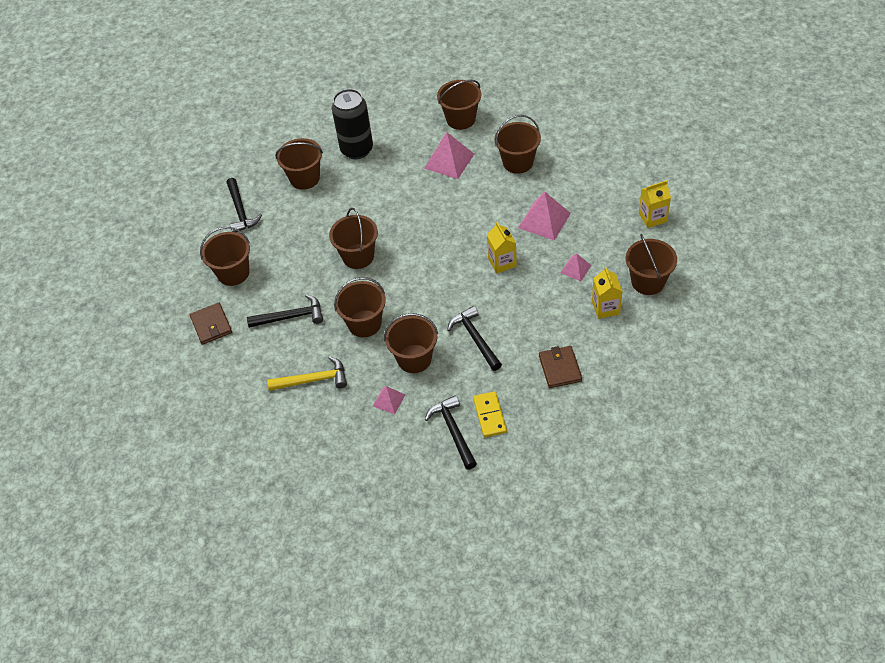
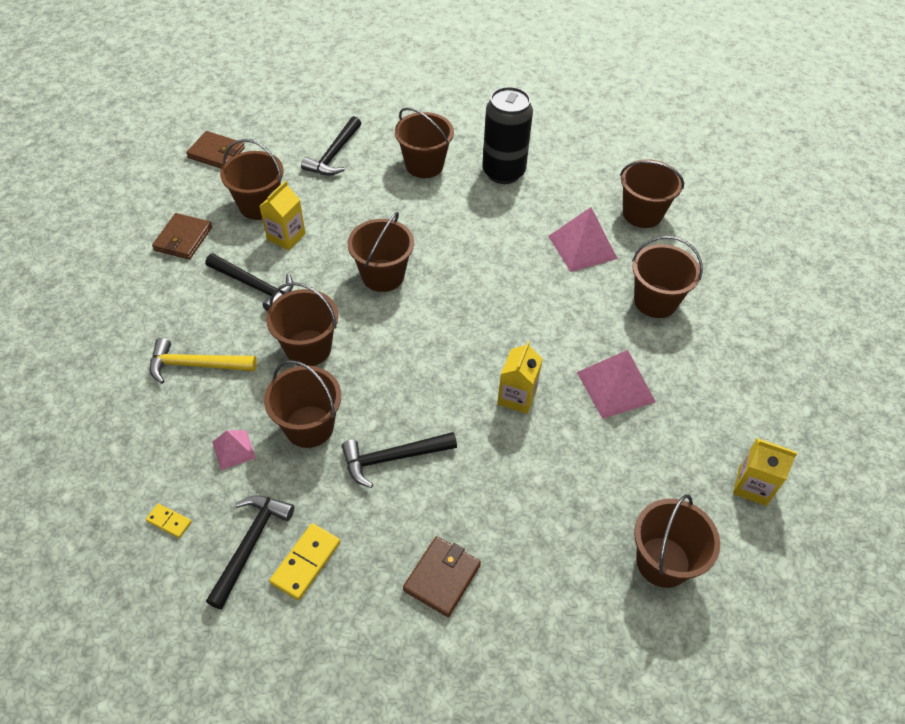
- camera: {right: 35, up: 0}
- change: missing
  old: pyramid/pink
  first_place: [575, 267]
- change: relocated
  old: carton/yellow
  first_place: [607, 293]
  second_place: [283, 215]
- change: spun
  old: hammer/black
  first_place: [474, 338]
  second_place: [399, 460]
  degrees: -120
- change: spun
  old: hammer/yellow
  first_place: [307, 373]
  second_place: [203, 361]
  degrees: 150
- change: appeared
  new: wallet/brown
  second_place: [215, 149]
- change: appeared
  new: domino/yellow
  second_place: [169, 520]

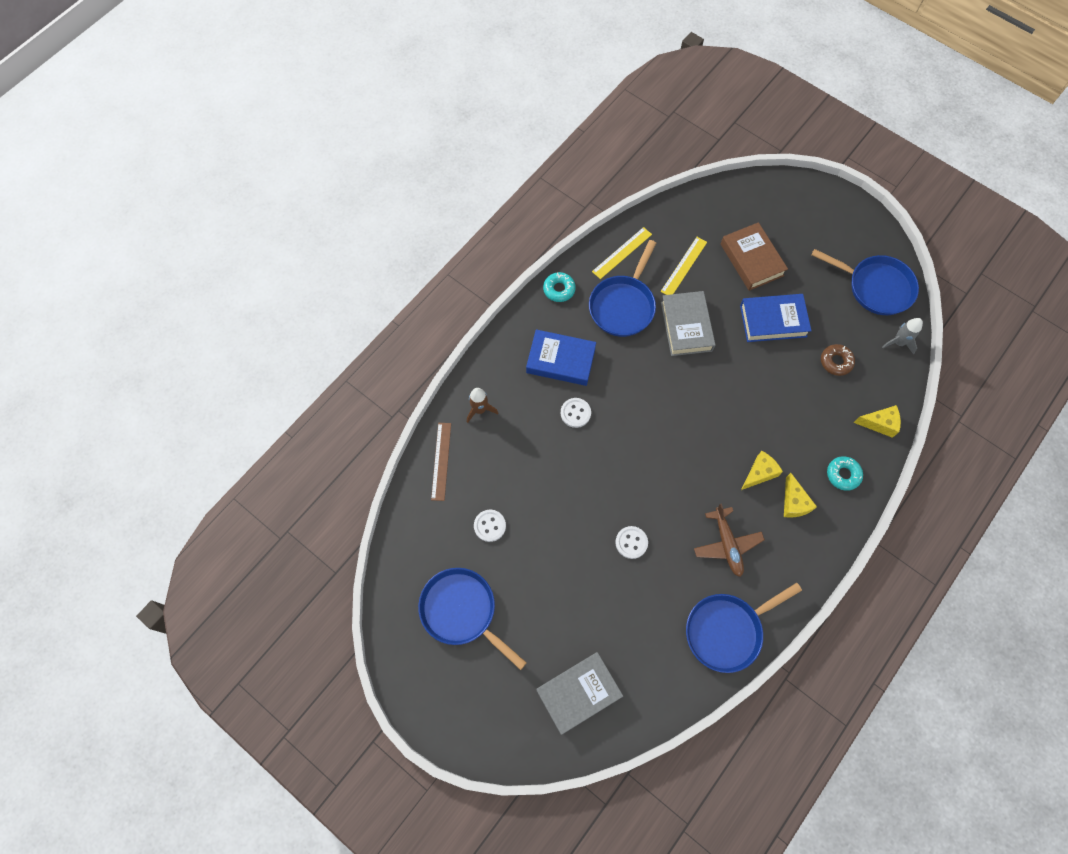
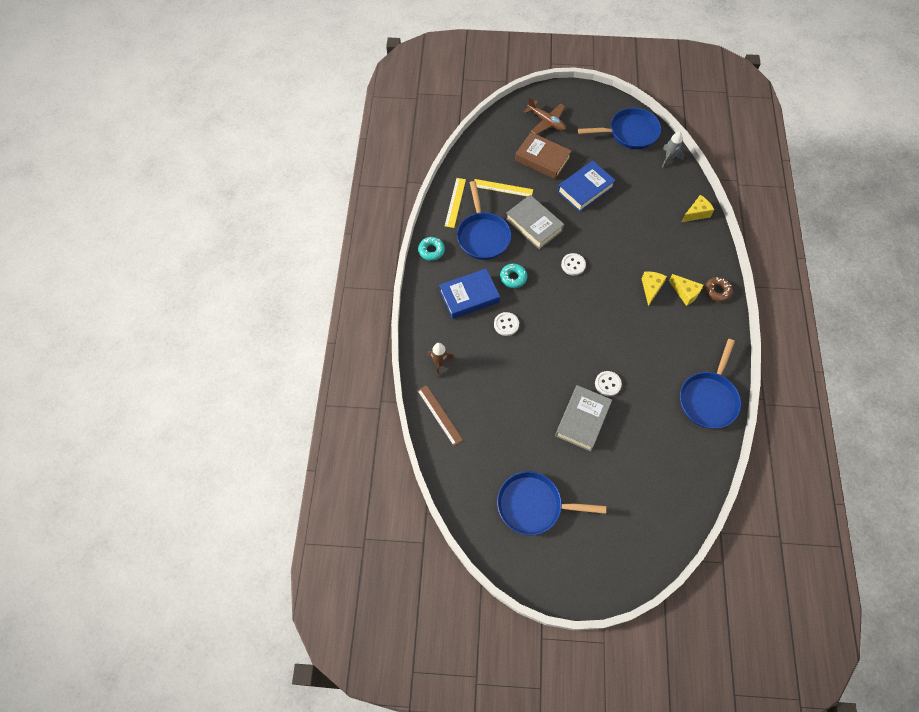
- camera: {right: -35, up: -5}
- change: spun
  old: ruler/yellow
  first_place: [683, 266]
  second_place: [503, 188]
  degrees: -75
- change: relocated
  old: donut/brown
  first_place: [838, 360]
  second_place: [718, 289]
- change: relocated
  old: donut/turquoise
  first_place: [845, 473]
  second_place: [513, 276]
- change: relocated
  old: plane/brown
  first_place: [729, 540]
  second_place: [545, 115]
- change: relocated
  old: button/white
  first_place: [490, 526]
  second_place: [573, 264]
- change: relocated
  old: book/grey
  first_place: [579, 693]
  second_place: [583, 418]

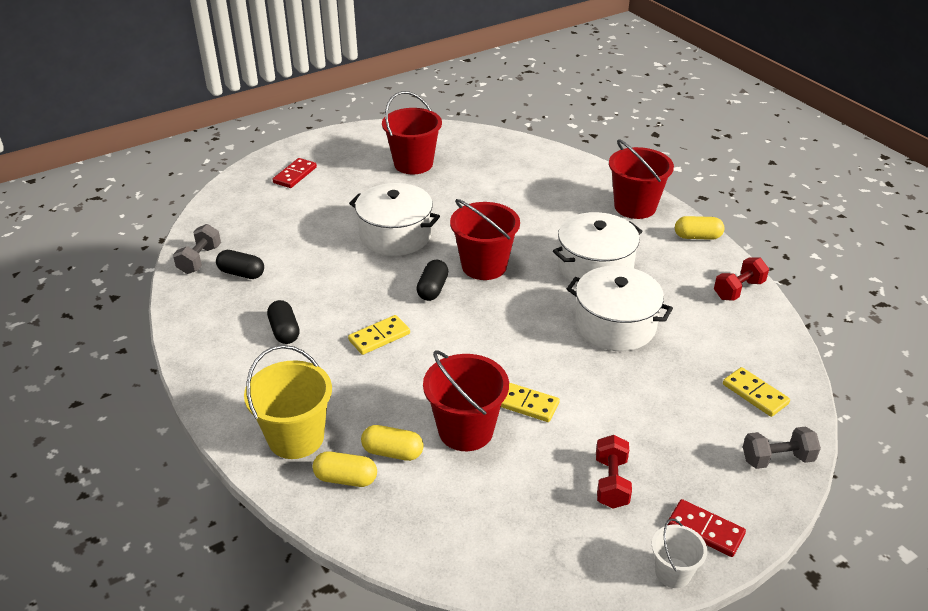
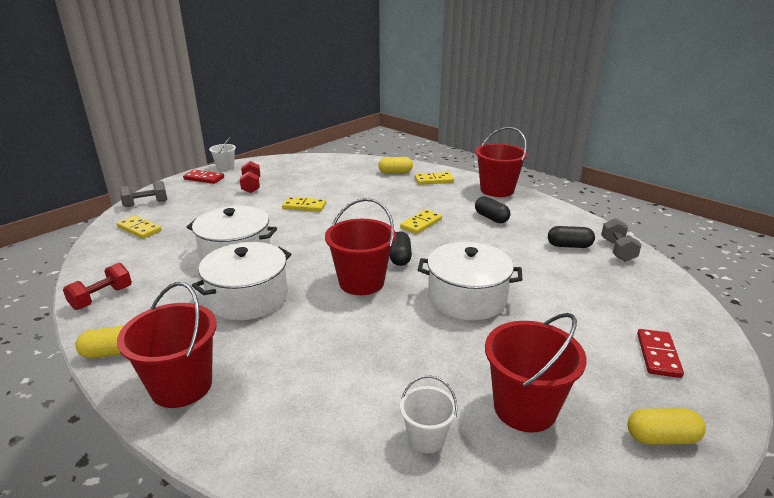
- camera: {right: 165, up: -10}
- change: exchanged
  old: bucket/yellow
  new: domino/yellow
  first_place: [288, 402]
  second_place: [434, 178]
- change: relocated
  old: bucket/red
  first_place: [466, 400]
  second_place: [501, 162]
- change: relocated
  old: capsule/yellow
  first_place: [392, 443]
  second_place: [667, 426]
- change: appeared
  new: bucket/white
  second_place: [428, 414]

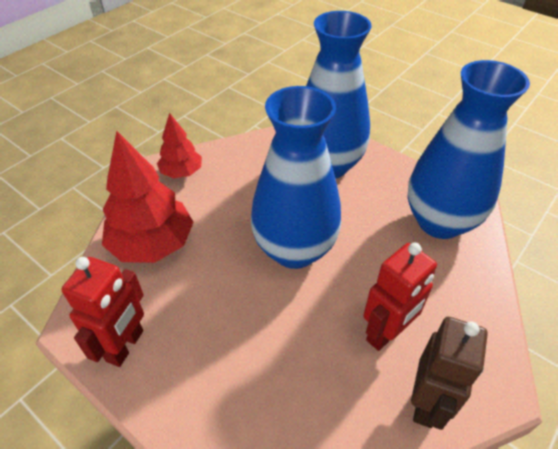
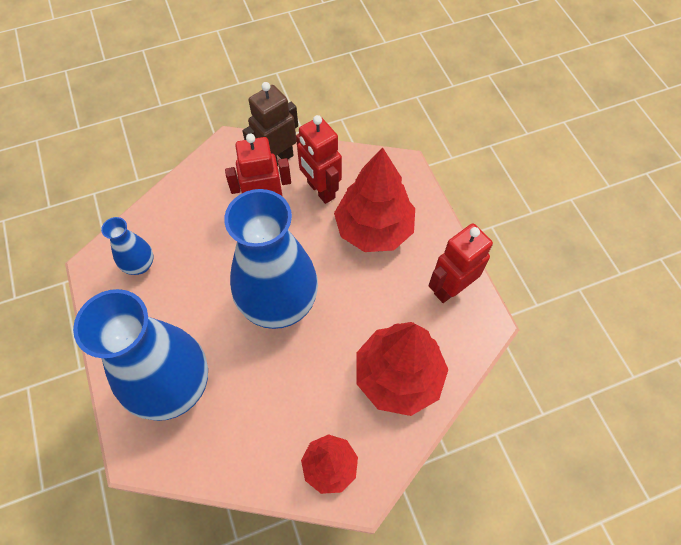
- camera: {right: -150, up: 15}
- change: size
  old: vase/blue
  first_place: [469, 149]
  second_place: [127, 246]
  factor: 0.46
- change: appeared
  new: robot/red
  second_place: [319, 159]
- change: appeared
  new: tree/red
  second_place: [374, 199]

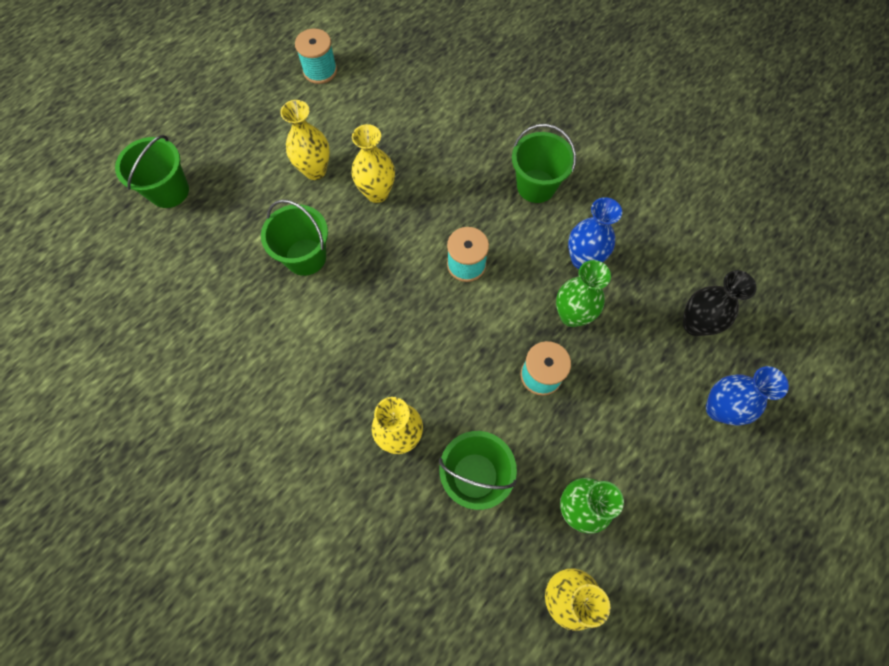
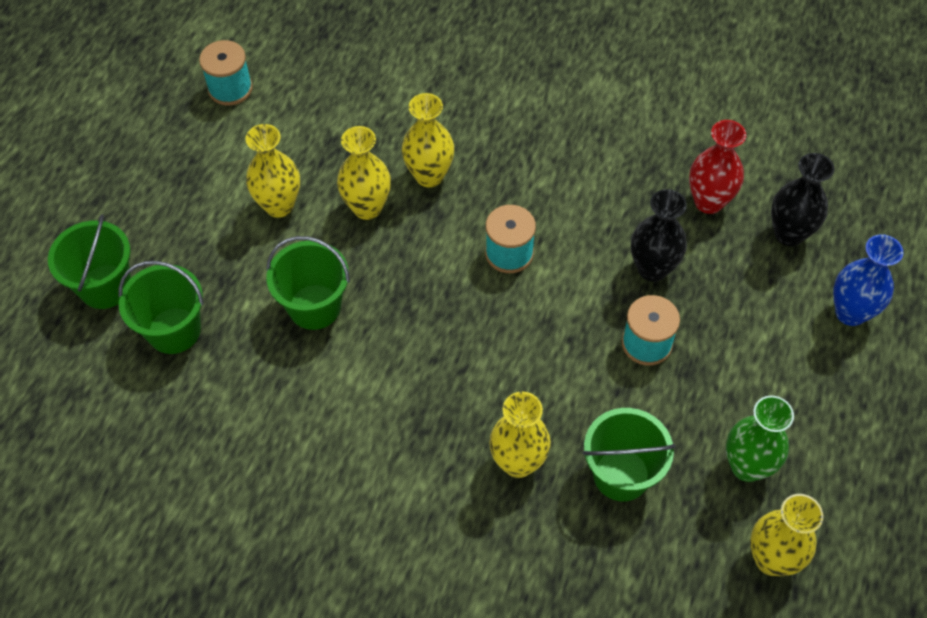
- camera: {right: -20, up: -10}
- change: relocated
  old: bucket/green
  first_place: [544, 163]
  second_place: [161, 307]
- change: missing
  old: vase/blue
  first_place: [595, 233]
- change: colour
  old: vase/green
  new: vase/black
  first_place: [583, 293]
  second_place: [659, 235]
- change: appeared
  new: vase/yellow
  second_place: [428, 140]
- change: appeared
  new: vase/red
  second_place: [717, 167]

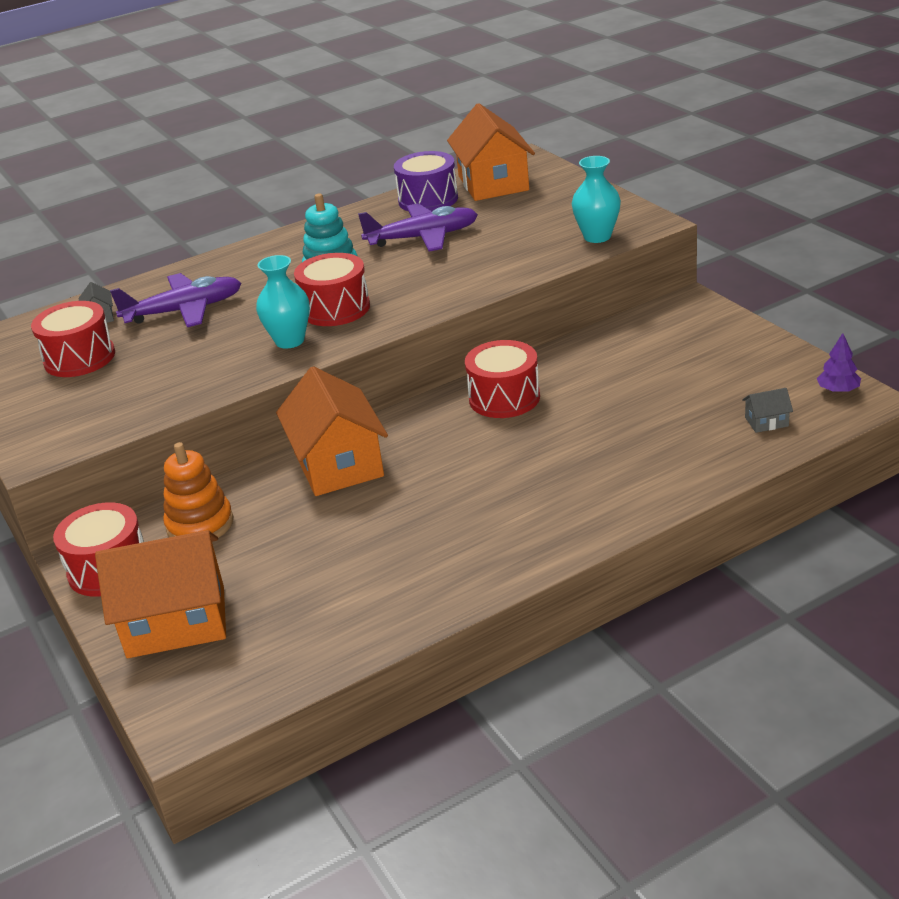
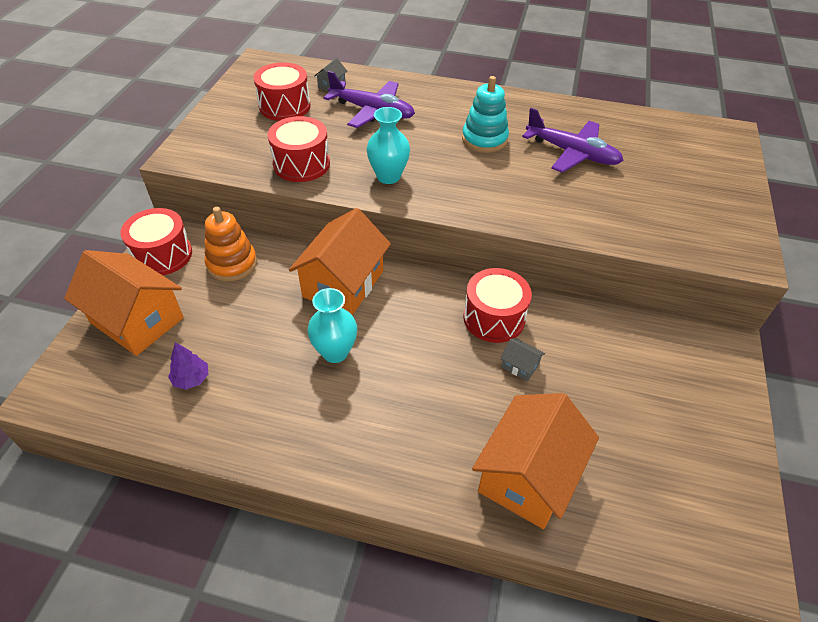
- camera: {right: 40, up: 15}
- change: relocated
  old: house/orange
  first_place: [491, 152]
  second_place: [535, 461]
- change: missing
  old: drum/purple
  first_place: [426, 181]
- change: relocated
  old: vase/turquoise
  first_place: [596, 199]
  second_place: [332, 325]
- change: relocated
  old: drum/red
  first_place: [332, 289]
  second_place: [299, 149]
- change: relocated
  old: tree/purple
  first_place: [839, 363]
  second_place: [188, 366]
- change: relocated
  old: house/grey
  first_place: [767, 410]
  second_place: [522, 360]

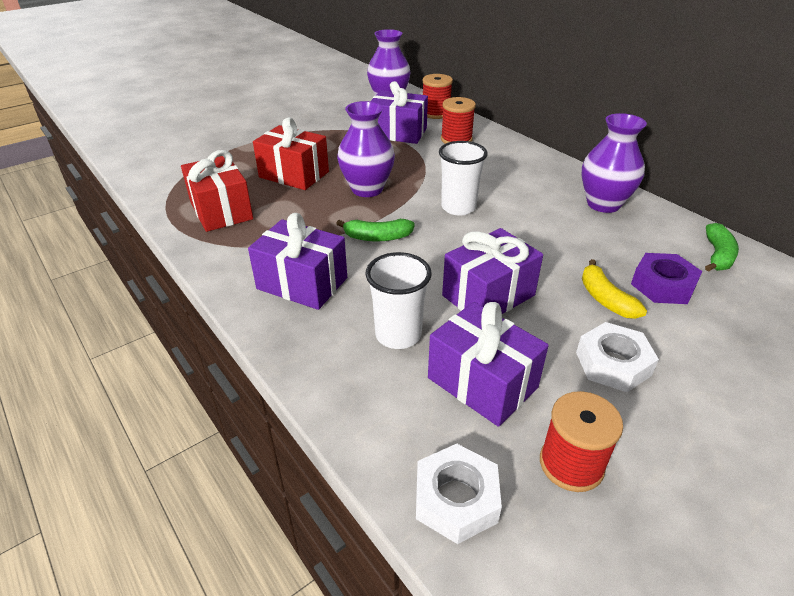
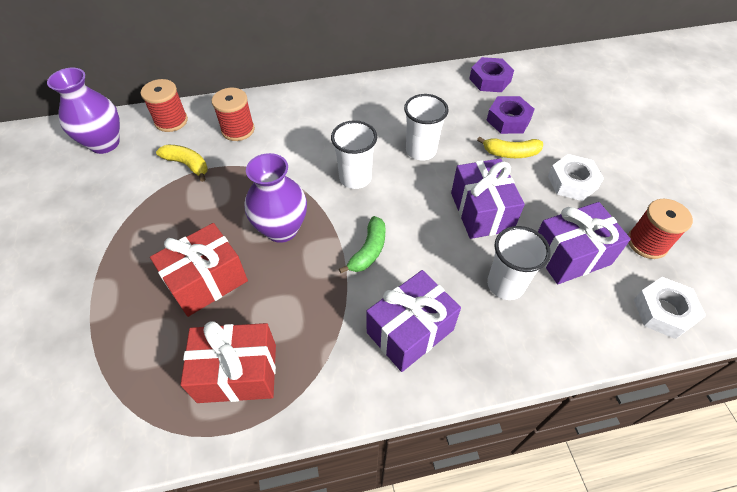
- camera: {right: -65, up: 15}
- change: exchanged
  old: gift/purple
  new: banana/yellow
  first_place: [399, 112]
  second_place: [182, 163]
- change: missing
  old: vase/purple
  first_place: [614, 163]
- change: exchanged
  old: banana/green
  new: nut/purple
  first_place: [722, 247]
  second_place: [491, 74]
- change: appeared
  new: cup/white
  second_place: [426, 127]

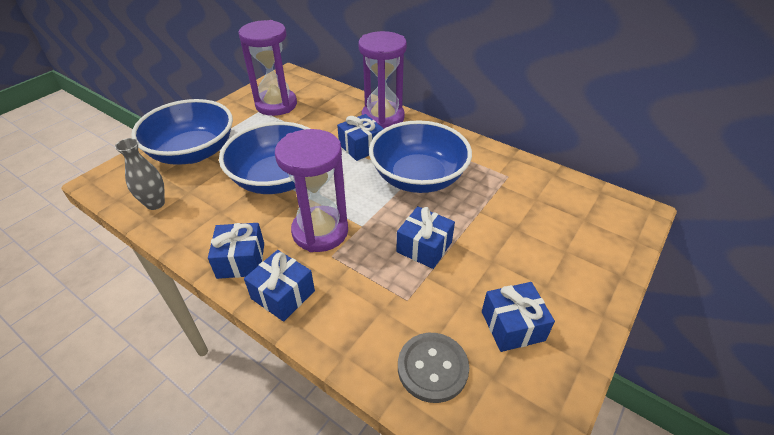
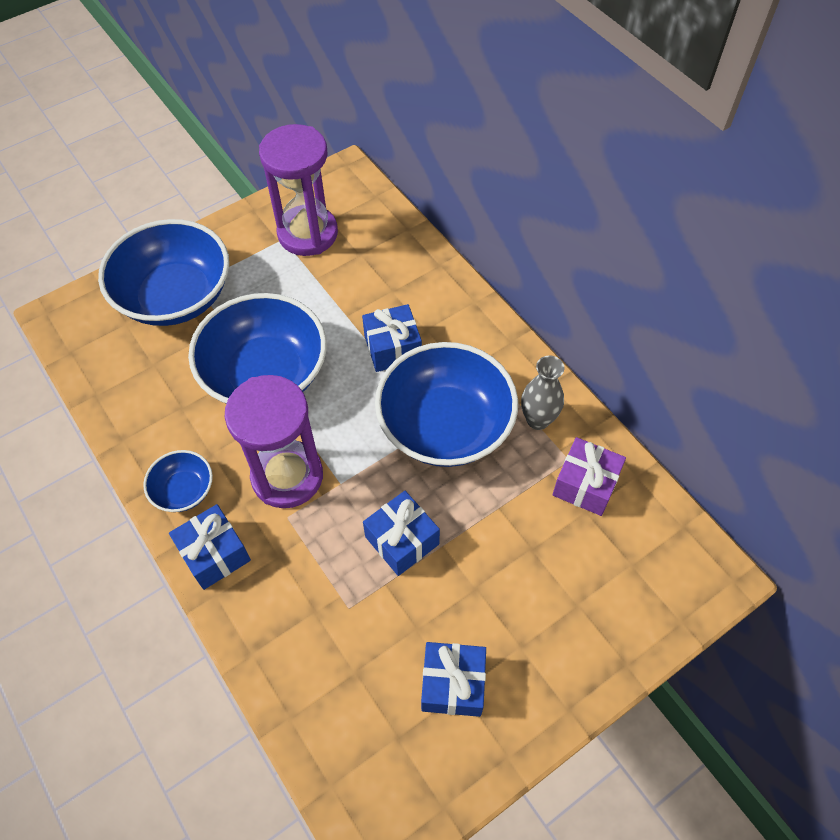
- camera: {right: 20, up: 15}
- change: missing
  old: hourglass/purple
  first_place: [382, 80]
- change: relocated
  old: vase/grey
  first_place: [140, 174]
  second_place: [542, 392]
- change: exchanged
  old: gift/blue
  new: bowl/blue
  first_place: [236, 251]
  second_place: [178, 481]
- change: missing
  old: button/grey
  first_place: [433, 368]
- change: appeared
  new: gift/purple
  second_place: [589, 476]

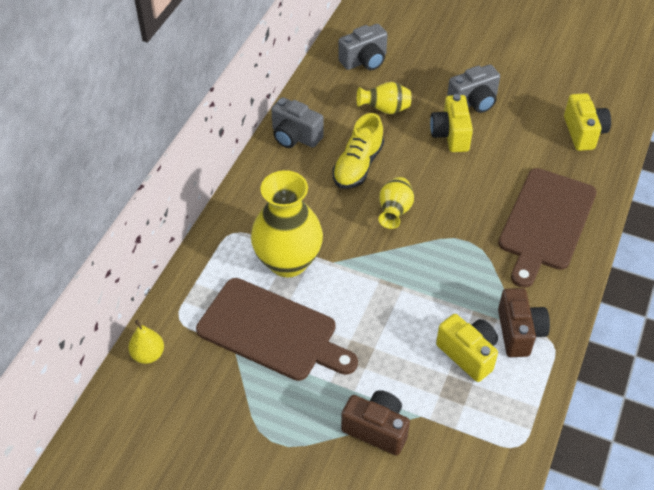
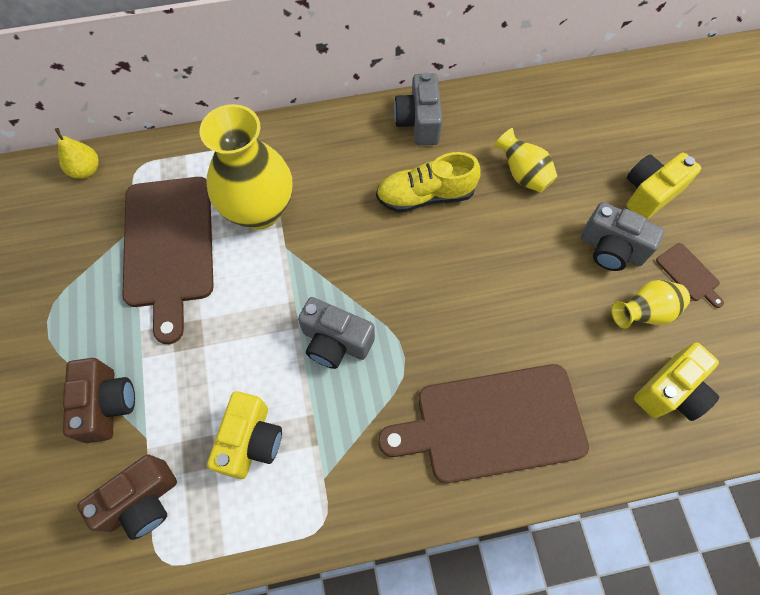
- camera: {right: 55, up: 15}
- change: relocated
  old: camera/grey
  first_place: [363, 47]
  second_place: [336, 333]
- change: relocated
  old: camera/yellow
  first_place: [451, 123]
  second_place: [663, 186]
- change: relocated
  old: vase/yellow
  first_place: [396, 203]
  second_place: [650, 304]
- change: relocated
  old: camera/brown
  first_place: [524, 322]
  second_place: [127, 497]
- change: appeared
  new: cutting board/brown
  second_place: [690, 275]

